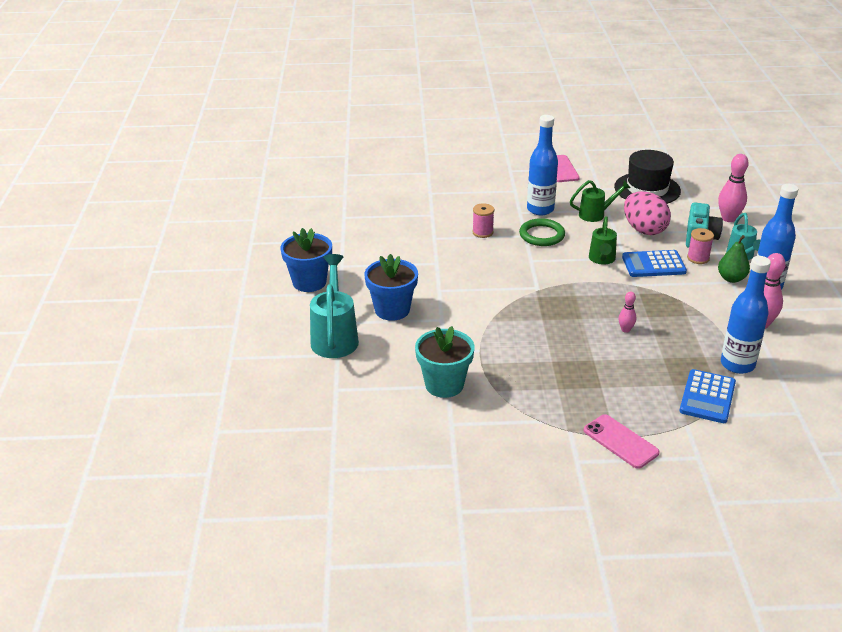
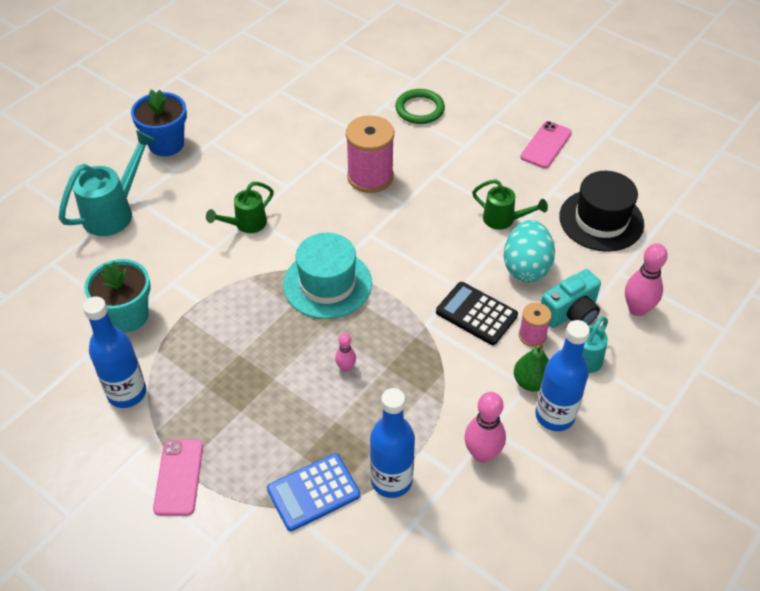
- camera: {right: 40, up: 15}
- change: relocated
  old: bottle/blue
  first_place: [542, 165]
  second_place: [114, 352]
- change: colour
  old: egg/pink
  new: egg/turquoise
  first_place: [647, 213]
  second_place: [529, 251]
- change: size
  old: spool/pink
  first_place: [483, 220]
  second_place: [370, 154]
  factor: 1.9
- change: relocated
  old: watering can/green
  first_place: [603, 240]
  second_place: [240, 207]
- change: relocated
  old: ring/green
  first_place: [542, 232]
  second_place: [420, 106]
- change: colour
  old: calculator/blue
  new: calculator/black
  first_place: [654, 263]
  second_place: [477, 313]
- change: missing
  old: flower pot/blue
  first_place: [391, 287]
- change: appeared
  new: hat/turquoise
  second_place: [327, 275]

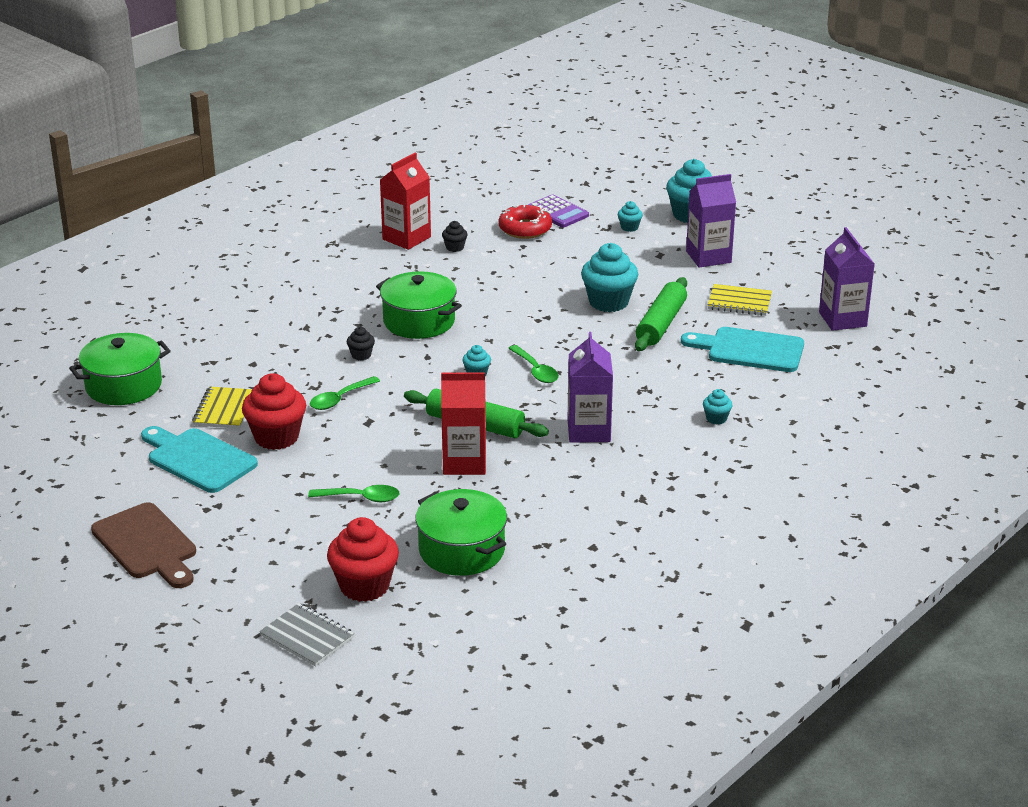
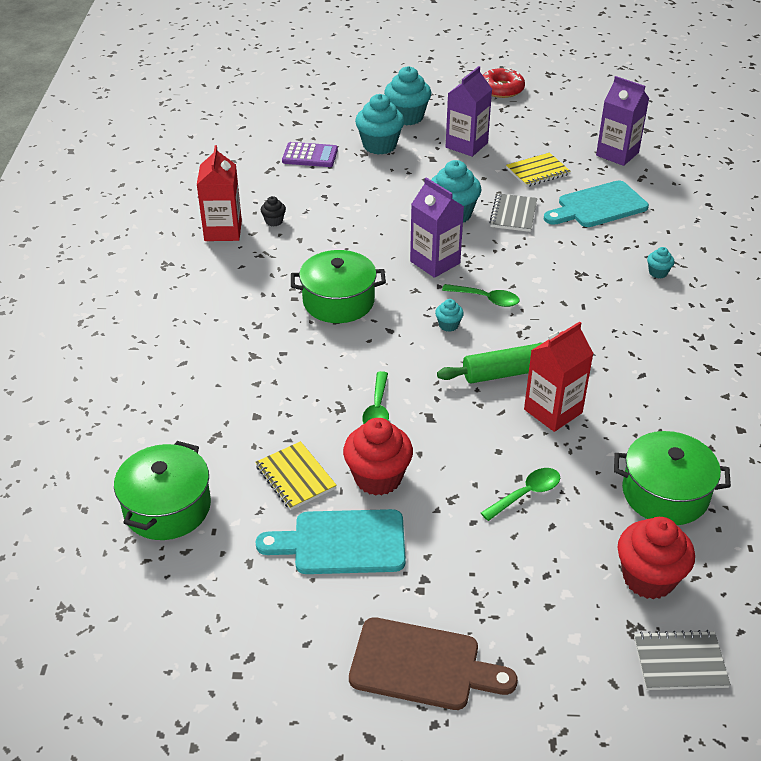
- camera: {right: -40, up: 10}
- change: size
  old: cupcake/turquoise
  first_place: [630, 216]
  second_place: [379, 124]
  factor: 2.11
- change: relocated
  old: donut/red
  first_place: [525, 221]
  second_place: [504, 82]
- change: exchanged
  old: rolling pin/green
  new: notebook/grey
  first_place: [661, 314]
  second_place: [513, 212]
- change: missing
  old: cupcake/black
  first_place: [361, 343]
- change: relocated
  old: carton/purple
  first_place: [590, 387]
  second_place: [437, 227]

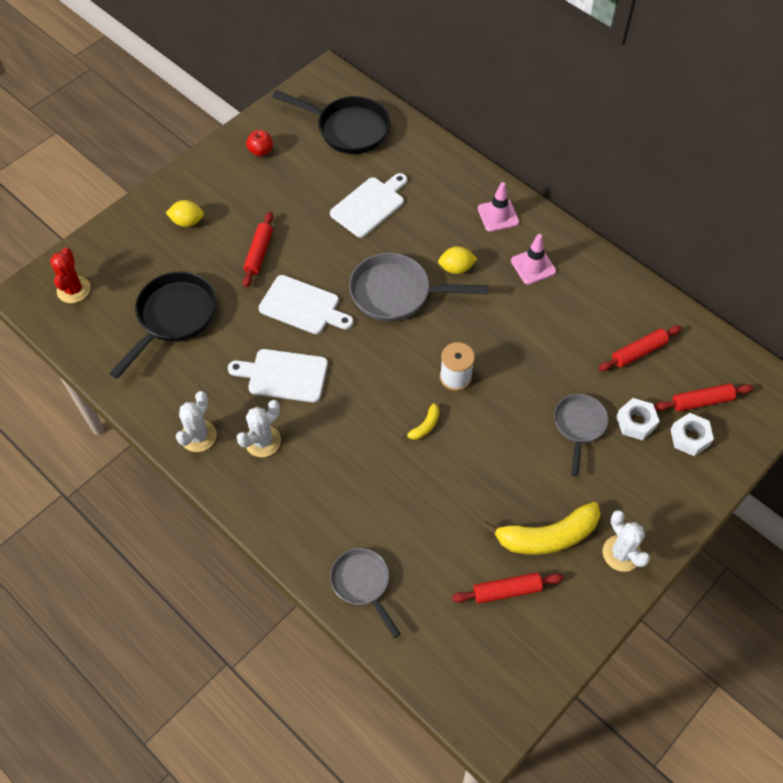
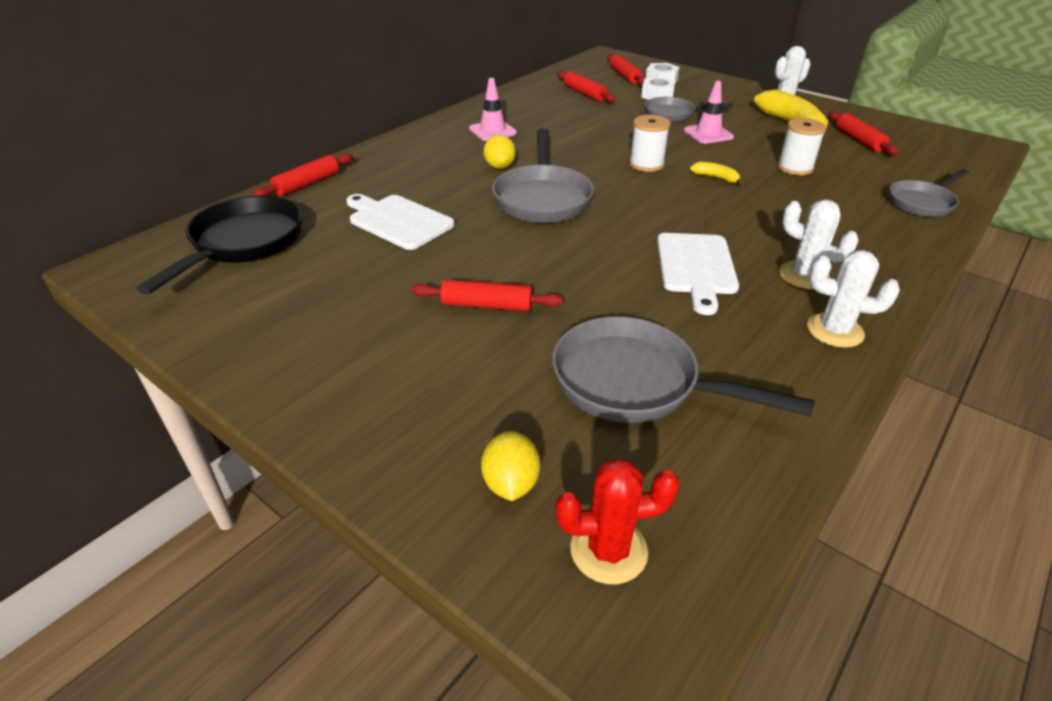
- camera: {right: -95, up: -20}
- change: missing
  old: apple/red
  first_place: [259, 143]
- change: relocated
  old: traffic cone/pink
  first_place: [498, 207]
  second_place: [709, 112]
- change: relocated
  old: lemon/yellow
  first_place: [185, 213]
  second_place: [510, 466]
- change: colour
  old: pan/black
  new: pan/grey
  first_place: [163, 325]
  second_place: [683, 369]
- change: missing
  old: cutting board/white
  first_place: [306, 304]
- change: appeared
  new: spool/white
  second_place: [801, 146]
- change: appeared
  new: rolling pin/red
  second_place: [302, 174]

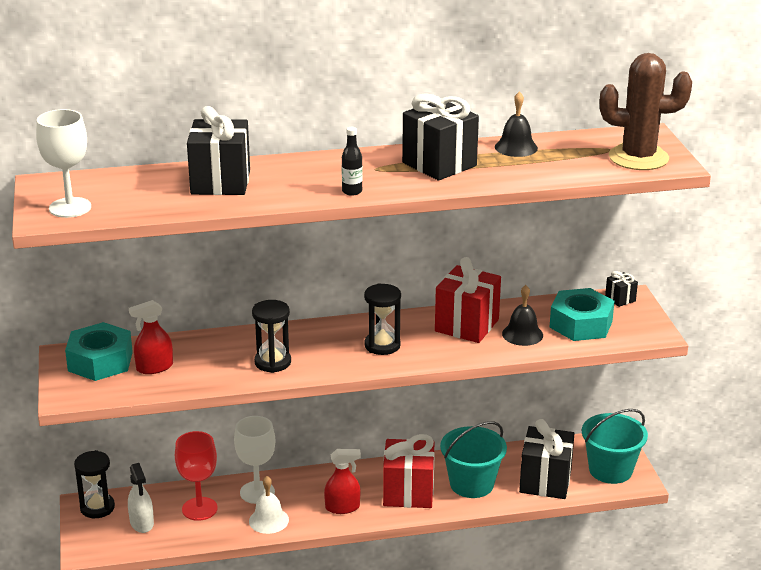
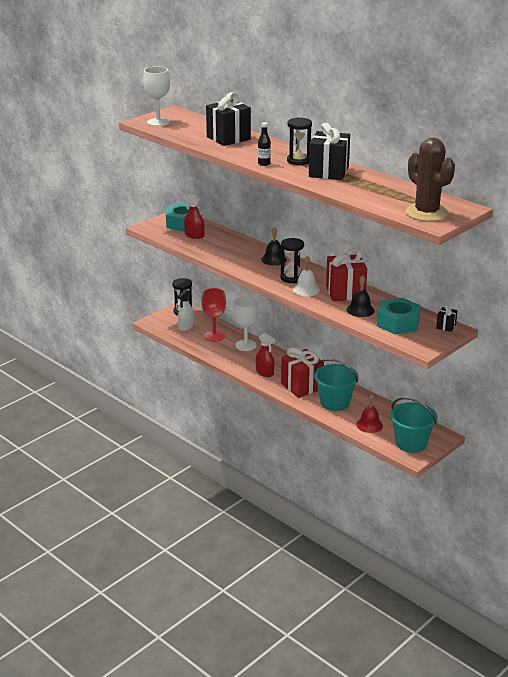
- camera: {right: 55, up: 0}
- change: relocated
  old: bell/black
  first_place: [516, 124]
  second_place: [274, 246]
- change: relocated
  old: hourglass/black
  first_place: [271, 336]
  second_place: [299, 141]
- change: exchanged
  old: gift/black
  new: bell/red
  first_place: [547, 459]
  second_place: [369, 413]
- change: relocated
  old: bell/white
  first_place: [269, 505]
  second_place: [306, 276]

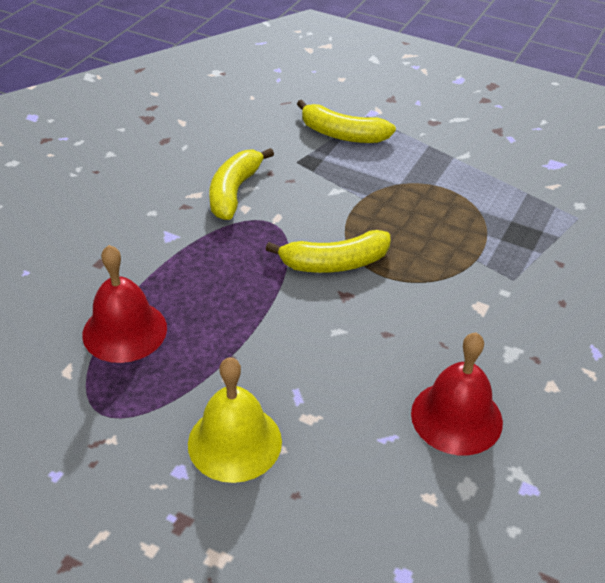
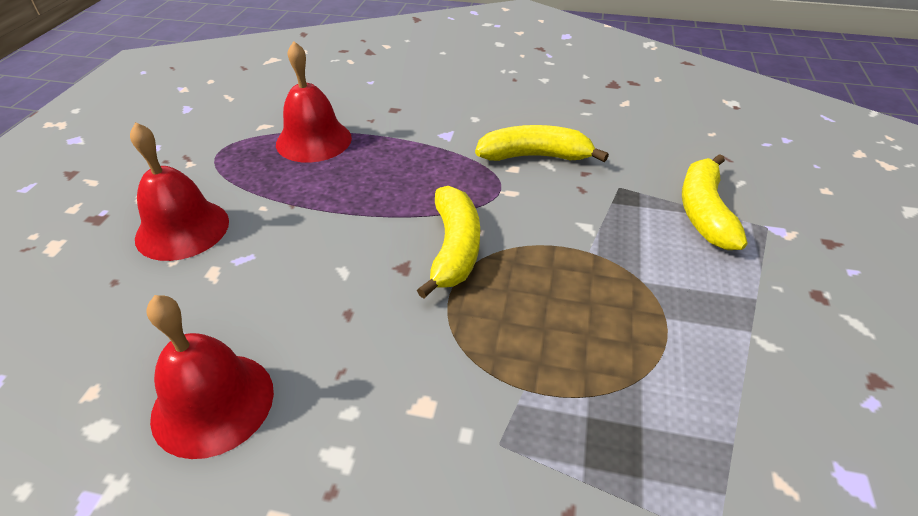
- camera: {right: 75, up: 0}
- change: spun
  old: banana/yellow
  first_place: [328, 251]
  second_place: [448, 242]
  degrees: -150
- change: colour
  old: bell/yellow
  new: bell/red
  first_place: [235, 420]
  second_place: [179, 191]

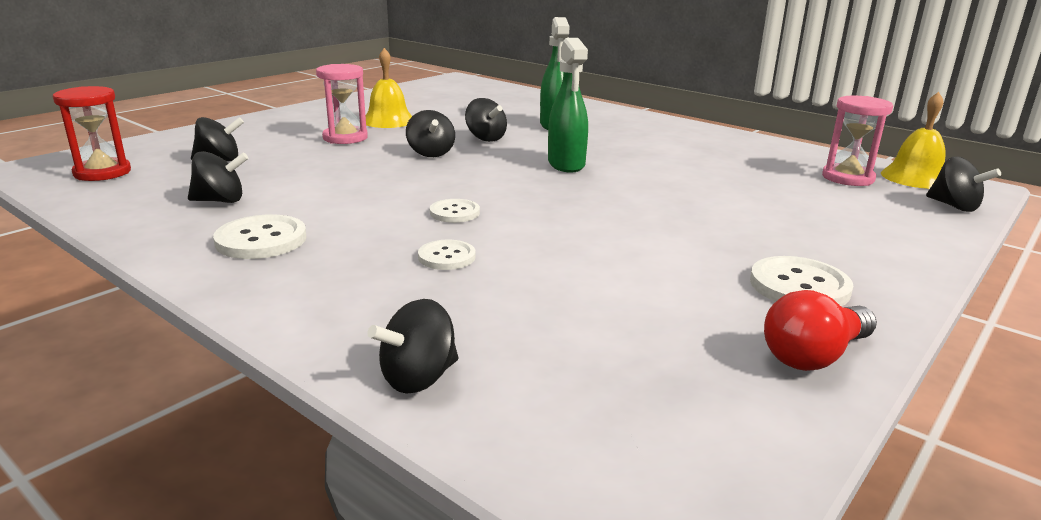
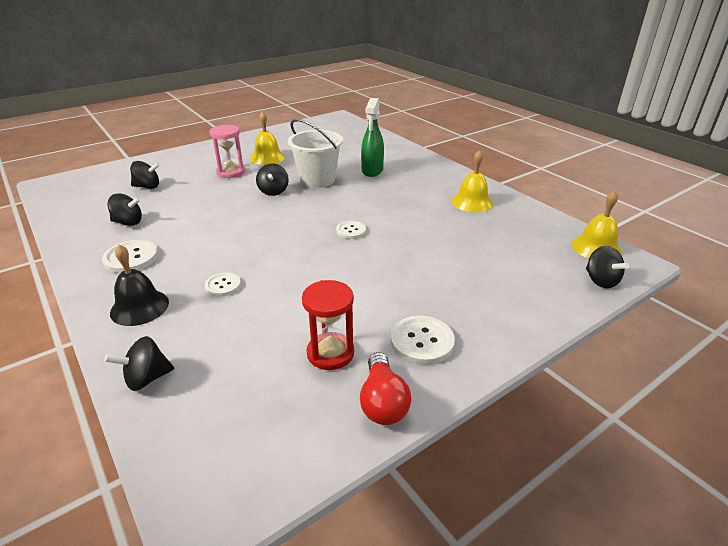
- camera: {right: 15, up: 10}
- change: missing
  old: spray bottle/green
  first_place: [568, 105]
- change: relocated
  old: hourglass/red
  first_place: [92, 133]
  second_place: [328, 325]
- change: missing
  old: hourglass/pink
  first_place: [857, 141]
- change: exchanged
  old: spinning top/black
  new: bucket/white
  first_place: [486, 120]
  second_place: [315, 153]
- change: relocated
  old: button/white
  first_place: [455, 211]
  second_place: [351, 230]
- change: spun
  old: light bulb/red
  first_place: [820, 330]
  second_place: [385, 388]
  degrees: -75
- change: appeared
  new: bell/yellow
  second_place: [472, 181]
- change: appeared
  new: bell/black
  second_place: [139, 285]

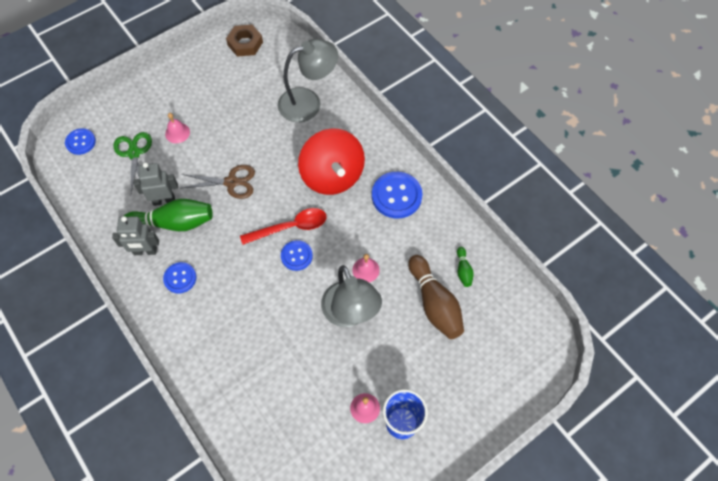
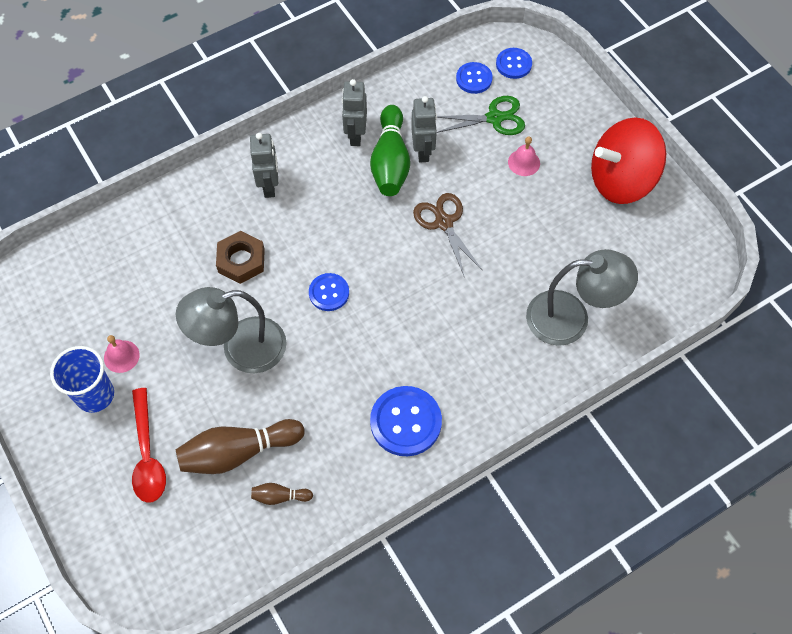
- camera: {right: 95, up: 0}
- change: relocated
  old: nut/brown
  first_place: [244, 40]
  second_place: [240, 257]
- change: spun
  old: lamp/grey
  first_place: [308, 80]
  second_place: [582, 297]
  degrees: -75
- change: relocated
  old: spinning top/red
  first_place: [331, 161]
  second_place: [628, 161]
- change: spun
  old: scissors/brown
  first_place: [218, 182]
  second_place: [448, 234]
  degrees: 150
- change: relocated
  old: spoon/red
  first_place: [283, 226]
  second_place: [149, 445]
- change: colour
  old: bowling pin/green
  new: bowling pin/brown
  first_place: [465, 267]
  second_place: [282, 494]
- change: missing
  old: bell/pink
  first_place: [366, 268]
- change: relocated
  old: button/blue
  first_place: [180, 278]
  second_place: [474, 78]
- change: appeared
  new: robot/grey
  second_place: [264, 165]

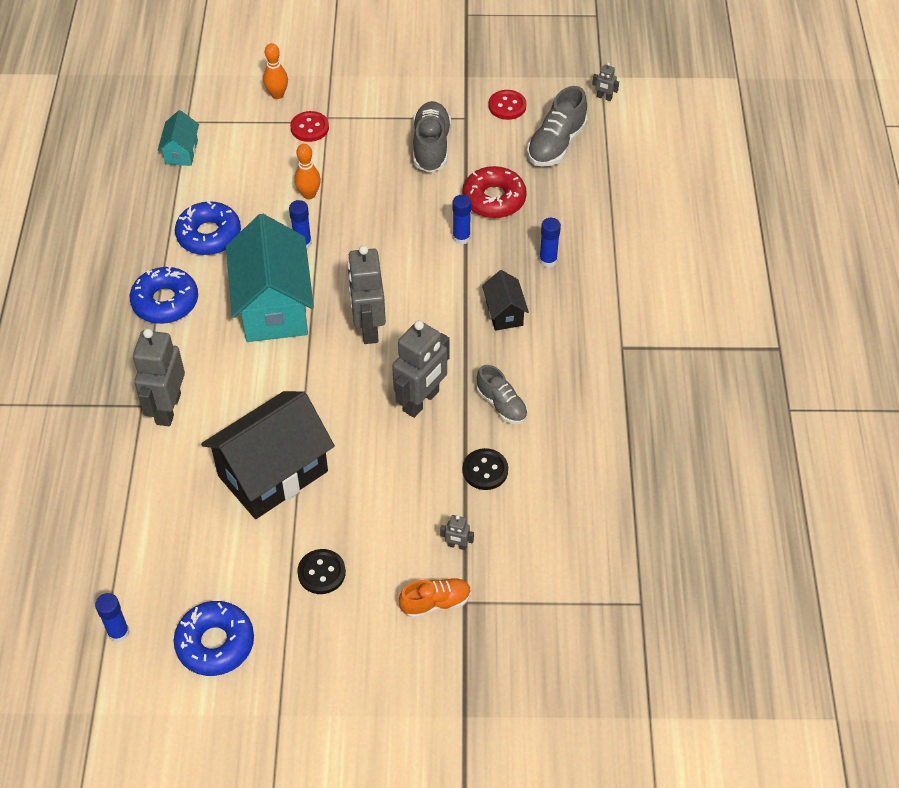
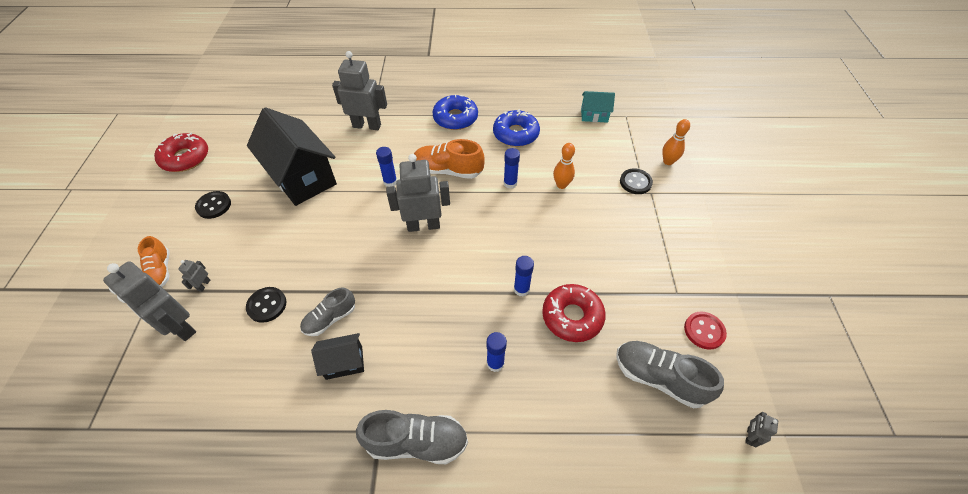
- camera: {right: 90, up: 0}
- change: relocated
  old: shoe/grey
  first_place: [432, 137]
  second_place: [412, 437]
- change: colour
  old: button/red
  new: button/black
  first_place: [309, 126]
  second_place: [636, 181]
- change: exchanged
  old: house/turquoise
  new: shoe/orange
  first_place: [270, 278]
  second_place: [449, 159]
- change: relocated
  old: house/black
  first_place: [505, 300]
  second_place: [337, 356]
- change: relocated
  old: robot/grey
  first_place: [421, 369]
  second_place: [149, 301]
- change: relocated
  old: glue stick/blue
  first_place: [112, 617]
  second_place: [386, 167]
- change: colour
  old: donut/blue
  new: donut/red
  first_place: [214, 638]
  second_place: [181, 152]

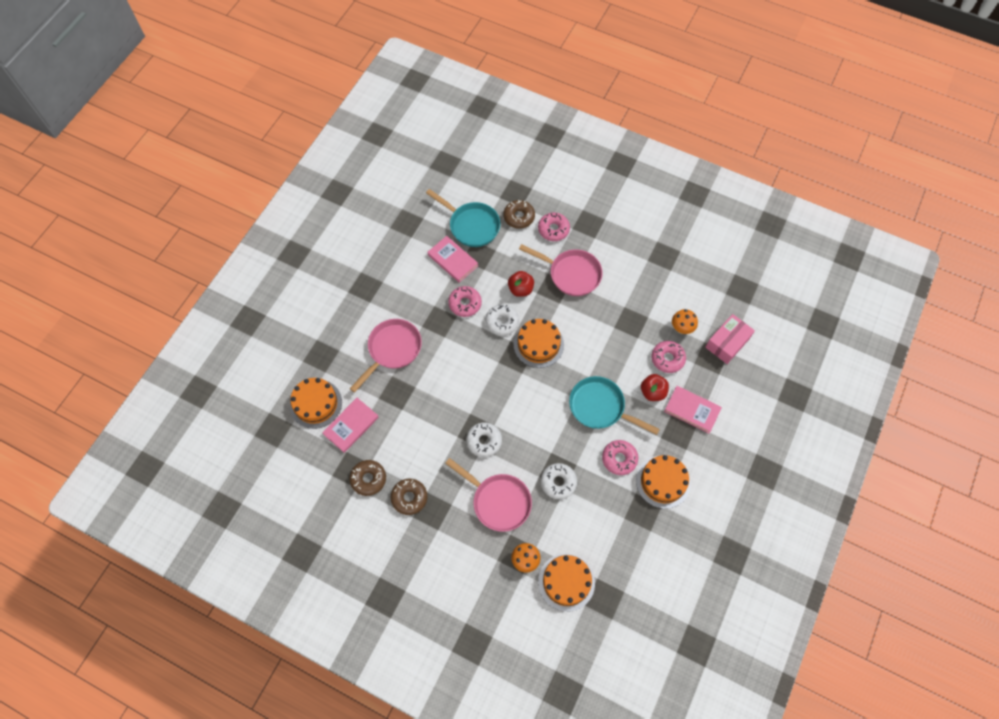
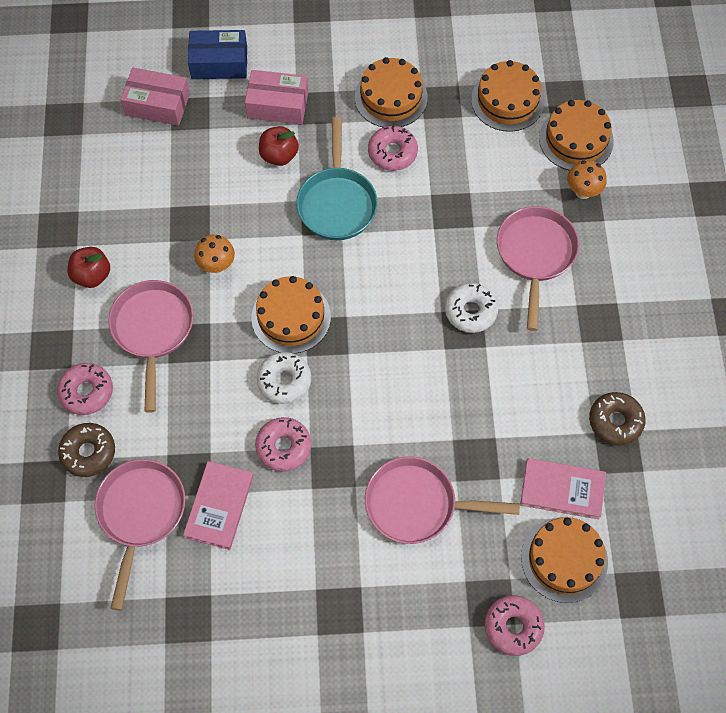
- camera: {right: -120, up: 0}
- change: colour
  old: pan/turquoise
  new: pan/pink
  first_place: [463, 218]
  second_place: [139, 534]
- change: relocated
  old: apple/red
  first_place: [521, 284]
  second_place: [88, 267]
- change: relocated
  old: mushroom/orange
  first_place: [685, 321]
  second_place: [214, 253]
- change: relocated
  old: donut/pink
  first_place: [669, 357]
  second_place: [515, 625]
- change: exchanged
  old: book/pink
  new: box/pink
  first_place: [693, 409]
  second_place: [276, 97]
- change: missing
  old: donut/white
  first_place: [559, 481]
- change: missing
  old: donut/brown
  first_place: [409, 497]
- change: appeared
  new: box/blue
  second_place: [217, 54]
- change: appeared
  new: cake/orange
  second_place: [507, 96]

